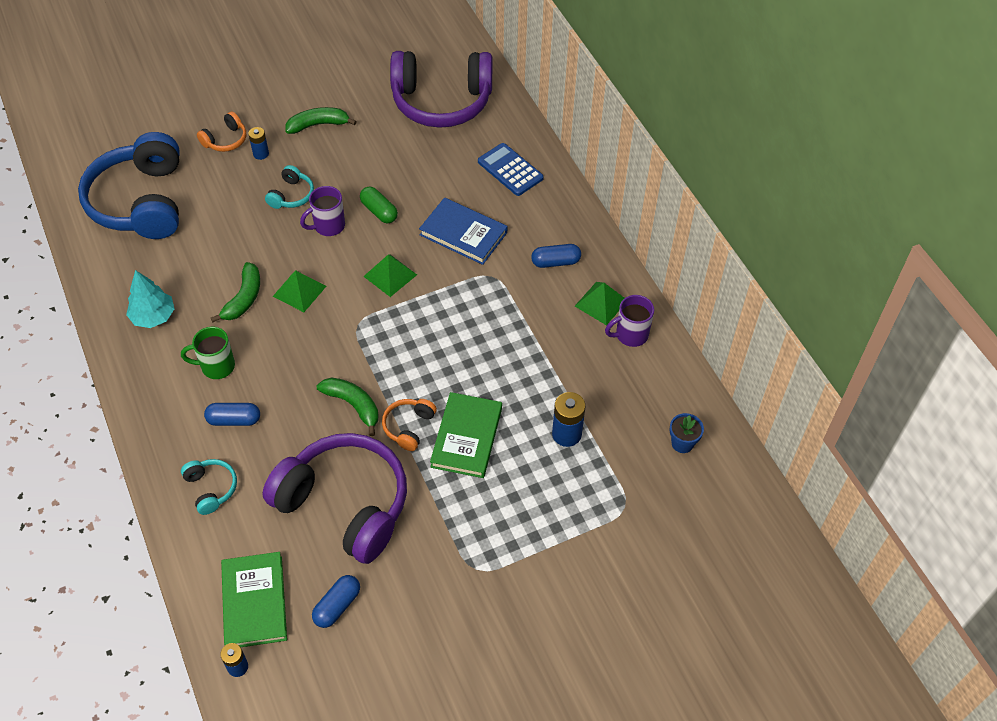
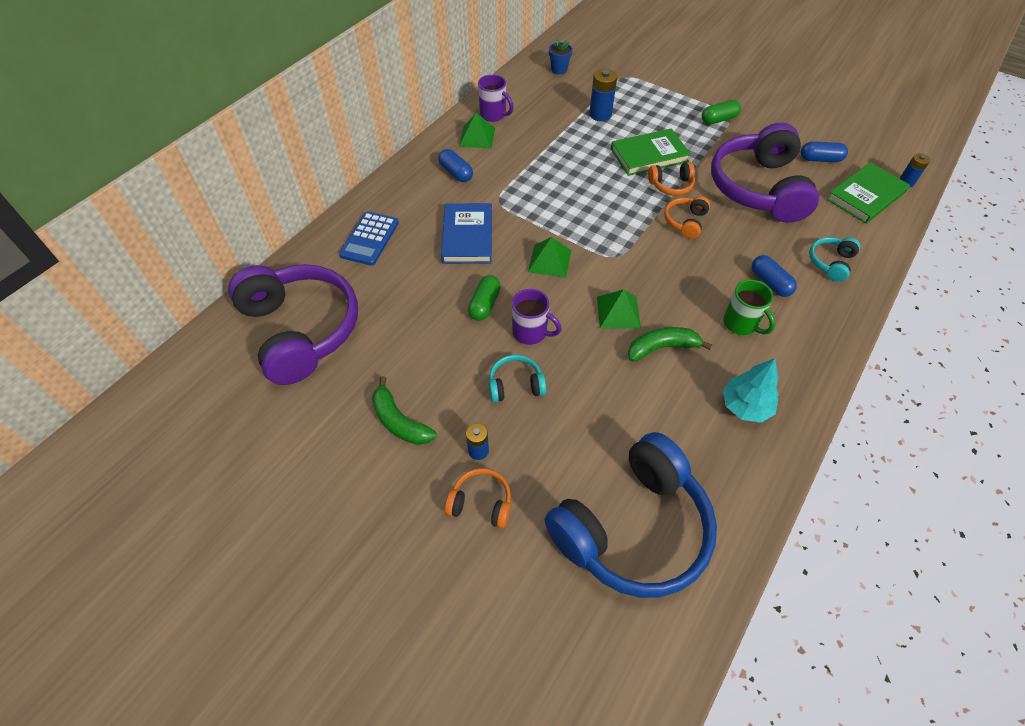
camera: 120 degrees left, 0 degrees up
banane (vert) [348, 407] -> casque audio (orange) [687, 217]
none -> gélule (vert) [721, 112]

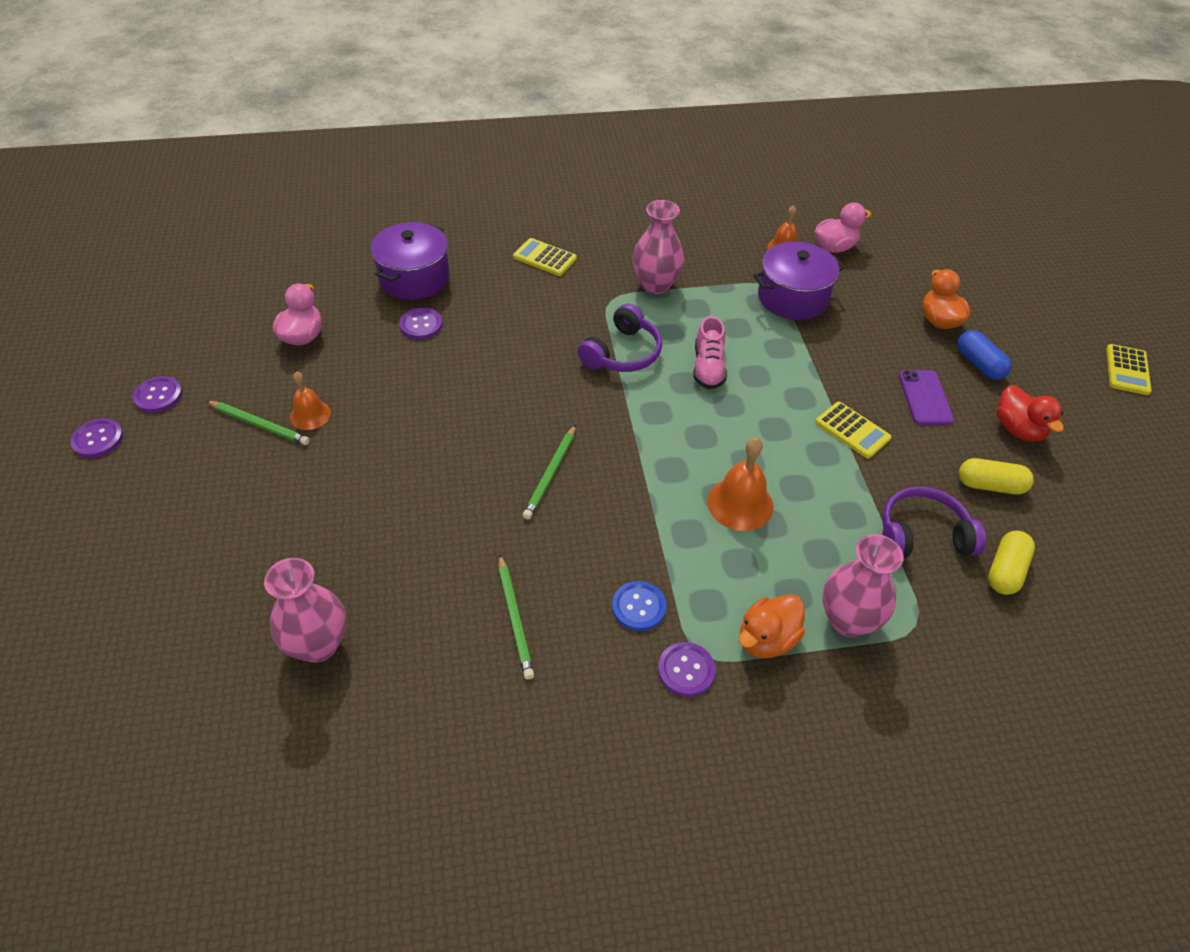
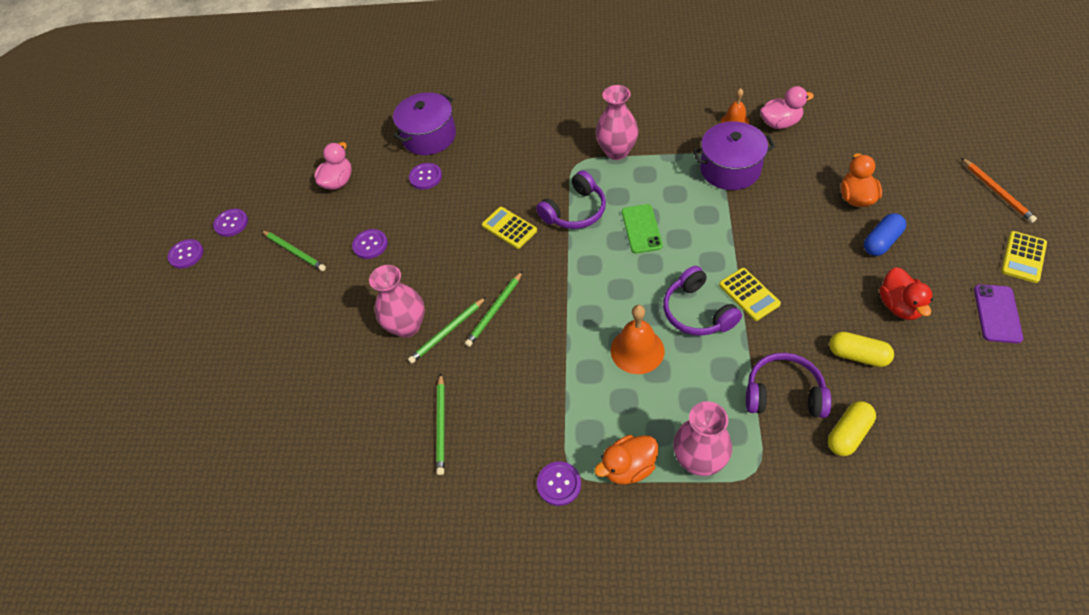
camera: 20 degrees right, 5 degrees up
calculatrice (jaune) [545, 257] -> calculatrice (jaune) [509, 228], relocated
chaussure (rose) [710, 352] -> téléphone (vert) [642, 228]
gélule (bleu) [984, 355] -> gélule (bleu) [885, 234], 60 degrees clockwise
téléphone (violet) [926, 397] -> téléphone (violet) [998, 313], relocated
cloche (orange) [310, 401] -> none
vase (rose) [305, 610] -> vase (rose) [397, 301], relocated
bouton (bleu) [639, 606] -> none
none -> crayon (orange) [999, 190]
none -> bouton (violet) [370, 244]
none -> casque audio (violet) [702, 301]
none -> crayon (vert) [447, 330]

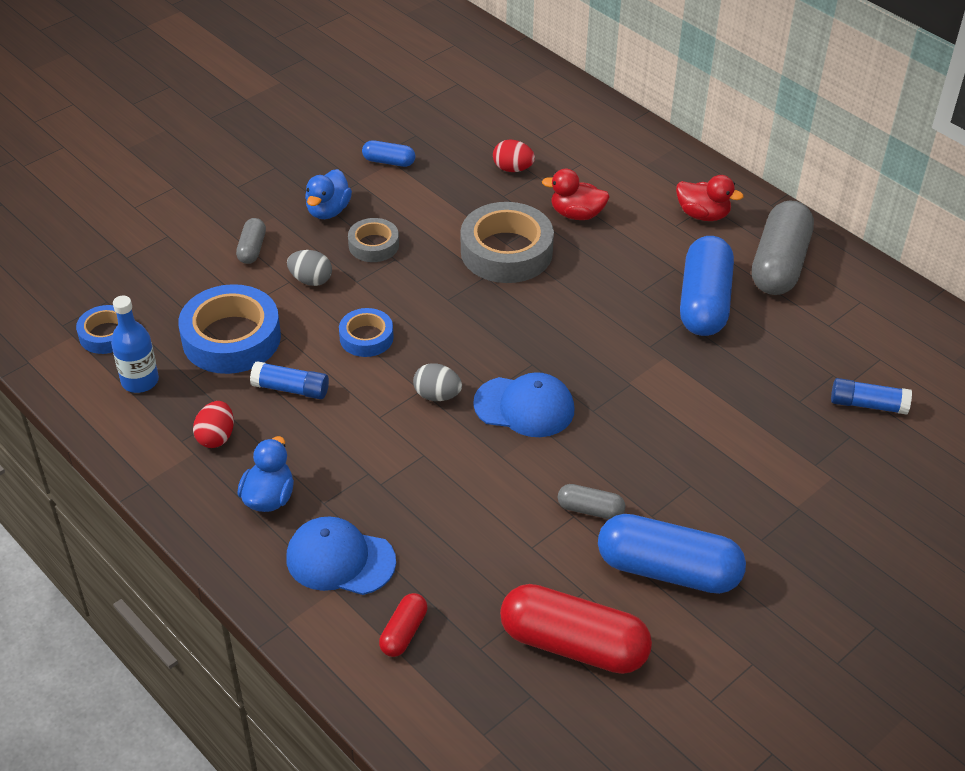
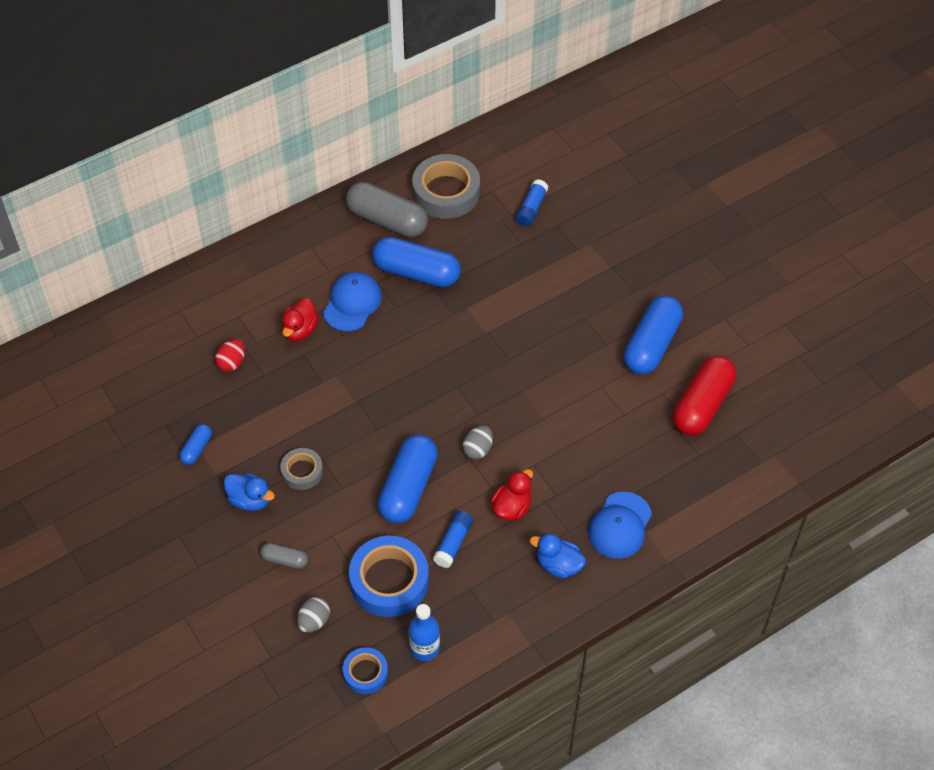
camera: 80 degrees left, 10 degrees up
canard (rouge) [710, 198] -> canard (rouge) [512, 495], relocated
ruban adhésif (gris) [507, 242] -> ruban adhésif (gris) [446, 186], relocated
œuf (gris) [309, 268] -> œuf (gris) [313, 615], relocated
ruban adhésif (bleu) [366, 332] -> gélule (bleu) [408, 479]
casquette (bleu) [523, 404] -> casquette (bleu) [352, 301], relocated
œuf (rouge) [213, 424] -> none
gélule (gris) [591, 501] -> none
gélule (rouge) [403, 625] -> none

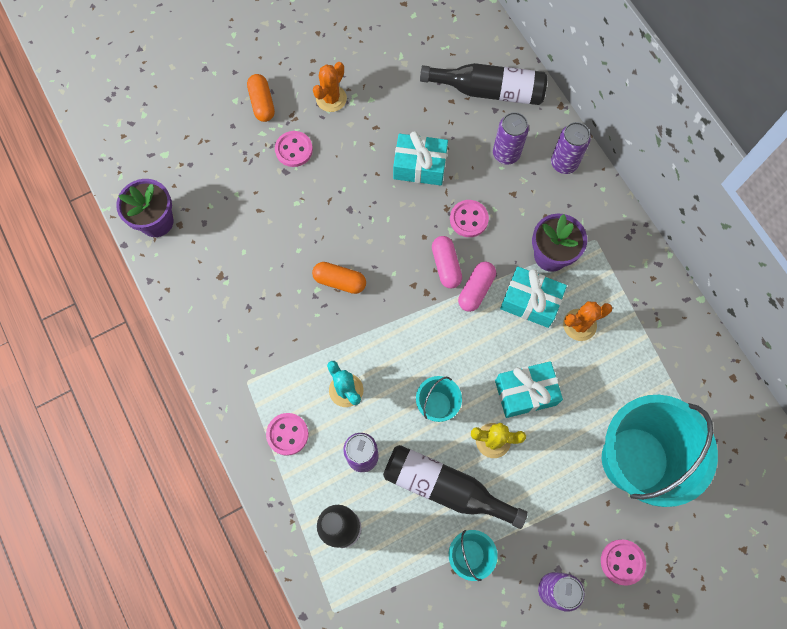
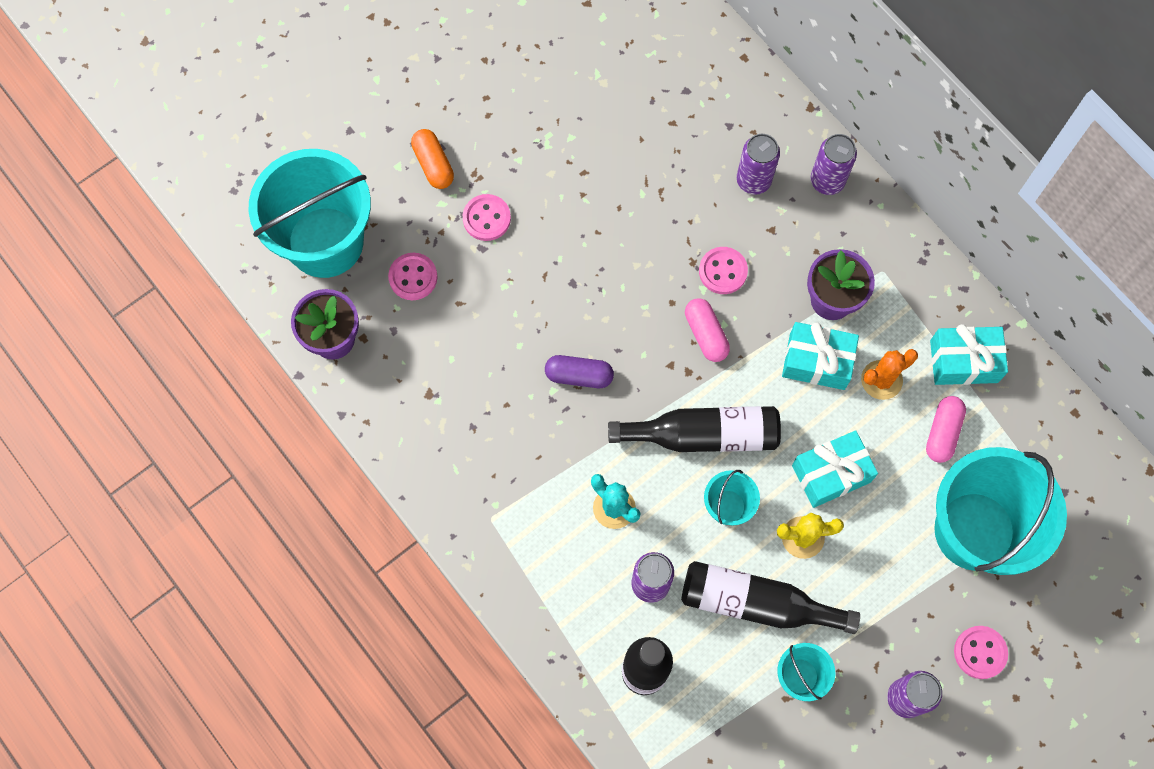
camera: 10 degrees left, 0 degrees up
cactus (orange) [330, 87] -> none
bouteille (noir) [484, 84] -> bouteille (noir) [694, 429], relocated
cadeau (turquoise) [420, 158] -> cadeau (turquoise) [969, 354], relocated
gélule (orange) [339, 278] -> gélule (violet) [579, 371]
gélule (rose) [477, 287] -> gélule (rose) [946, 429], relocated
bouton (rose) [287, 434] -> bouton (rose) [413, 276], relocated
none -> seau (turquoise) [310, 213]

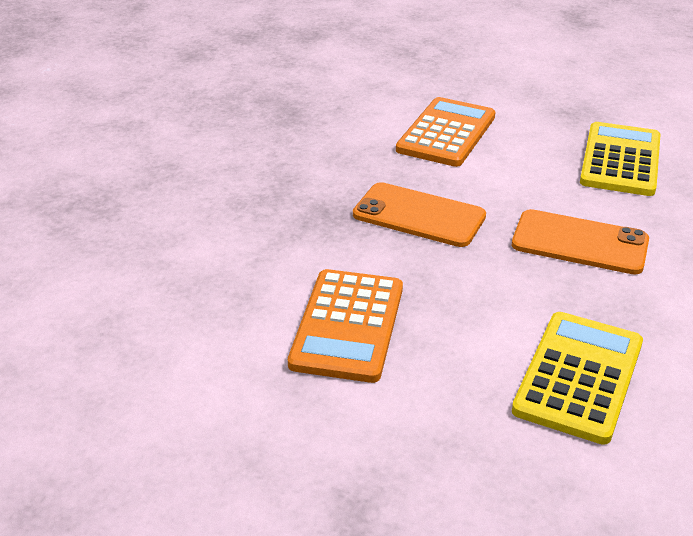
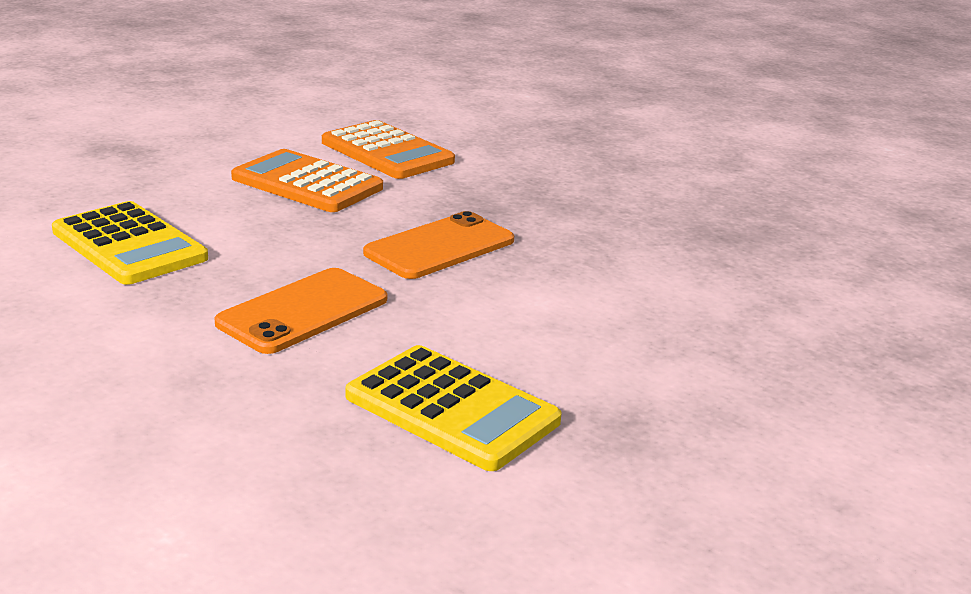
camera: 110 degrees right, 10 degrees down
calculatrice (orange) [445, 132] -> calculatrice (orange) [388, 149], relocated

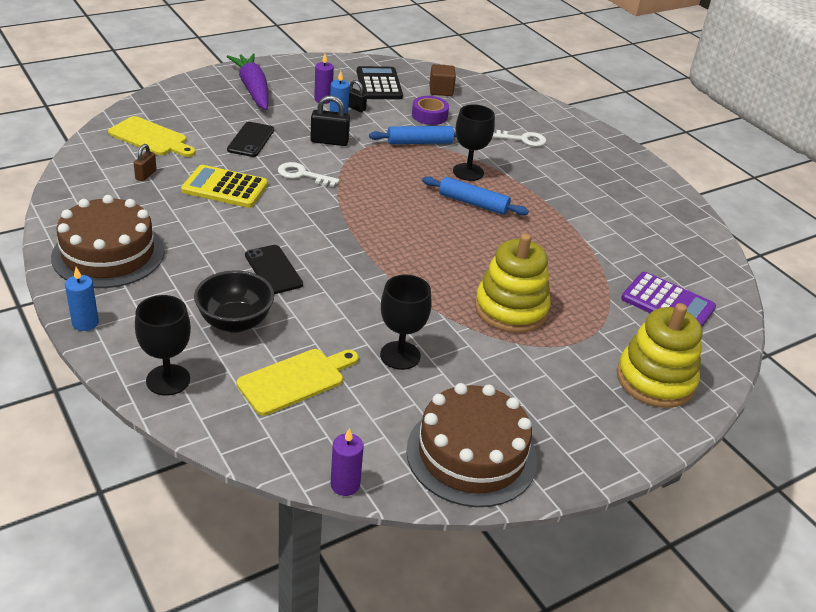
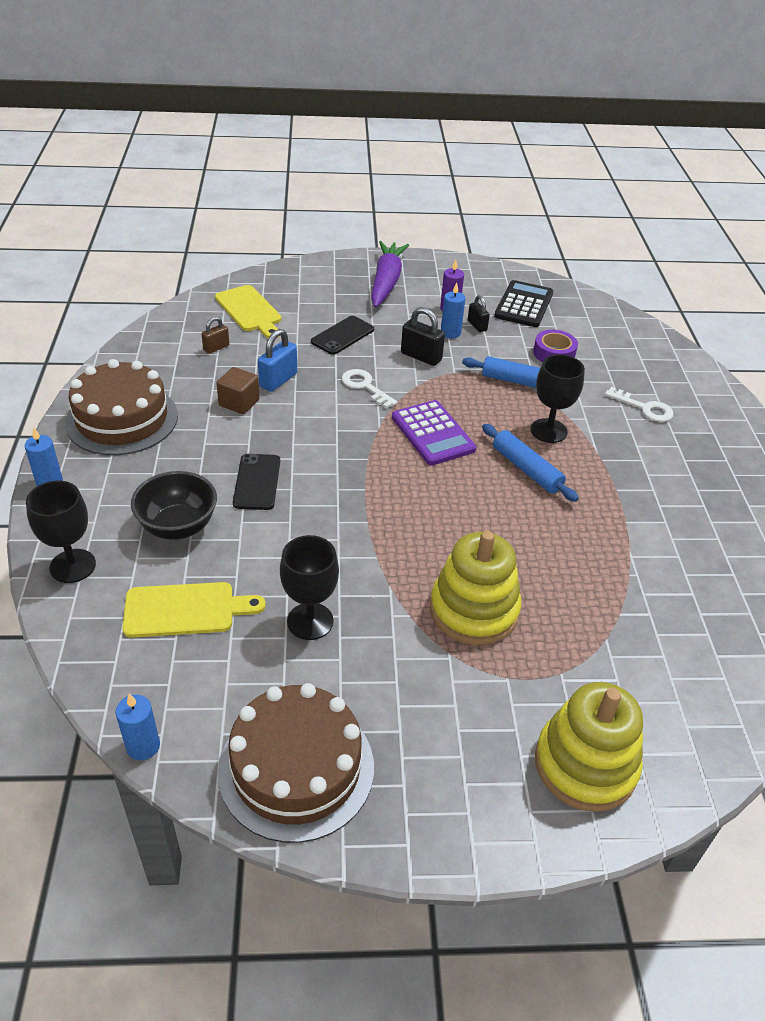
camera: 30 degrees right, 5 degrees up
cube (marron) [442, 80] -> cube (marron) [238, 390], relocated
calculatrice (jaune) [224, 186] -> cadenas (bleu) [277, 360]
calculatrice (violet) [668, 299] -> calculatrice (violet) [434, 432], relocated
bougie (violet) [347, 462] -> bougie (bleu) [138, 727]

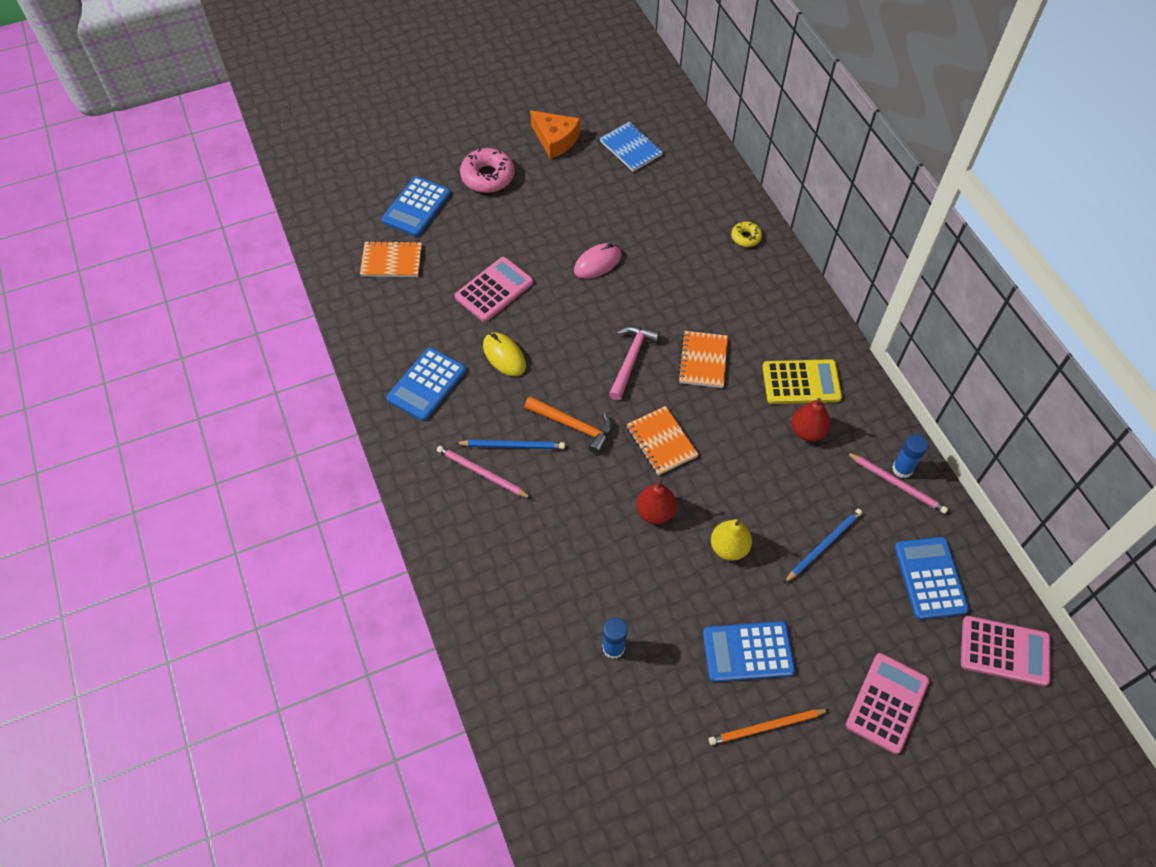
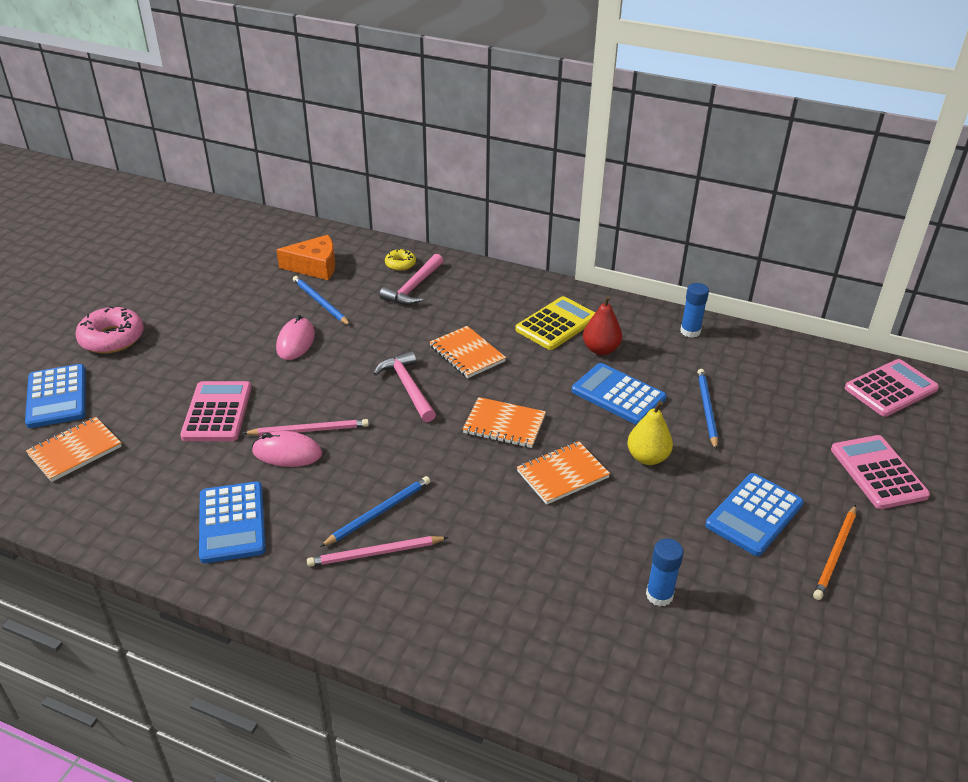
camera: 45 degrees left, 20 degrees down
fromage (orange) [555, 134] -> fromage (orange) [306, 257], relocated
carnet (bleu) [631, 147] -> none
souris (jaune) [504, 354] -> souris (rose) [287, 449]
marteau (orange) [568, 425] -> none
crayon (rose) [897, 483] -> crayon (rose) [306, 427], relocated
poire (rouge) [656, 500] -> carnet (orange) [563, 473]
calculatrice (bleu) [932, 578] -> calculatrice (bleu) [619, 394], relocated
none -> marteau (rose) [411, 279]
none -> crayon (bleu) [322, 301]

